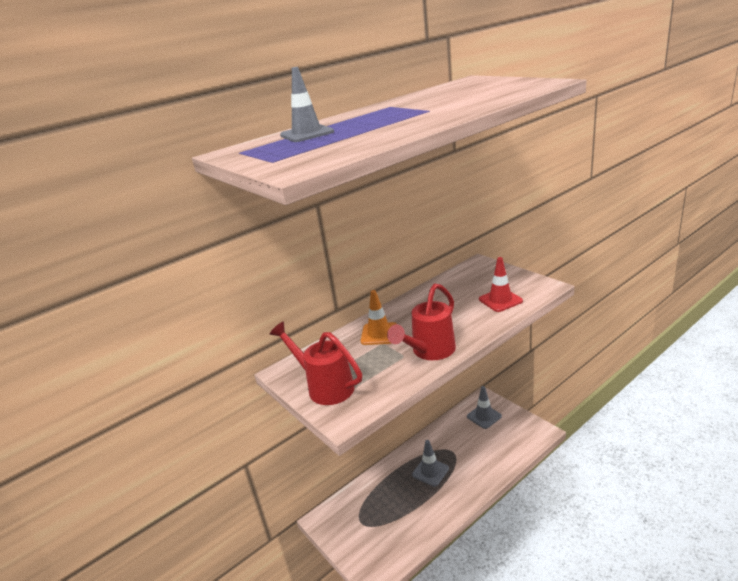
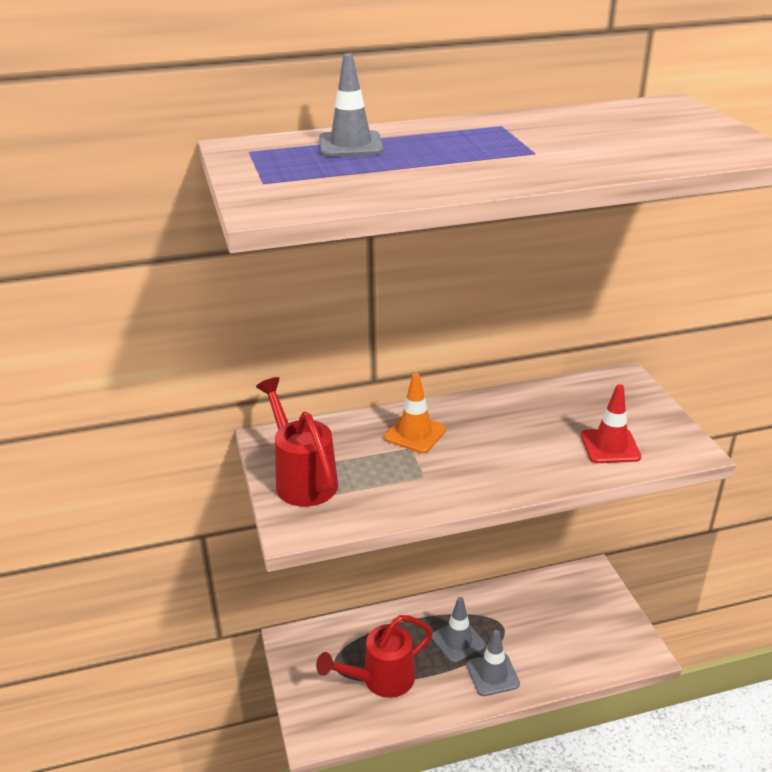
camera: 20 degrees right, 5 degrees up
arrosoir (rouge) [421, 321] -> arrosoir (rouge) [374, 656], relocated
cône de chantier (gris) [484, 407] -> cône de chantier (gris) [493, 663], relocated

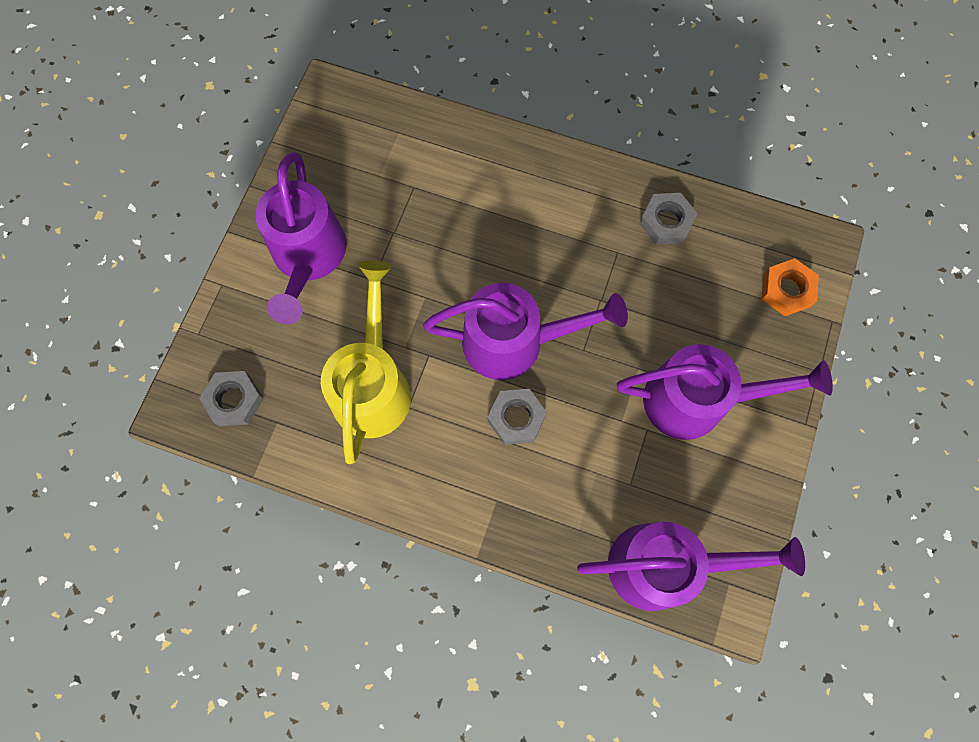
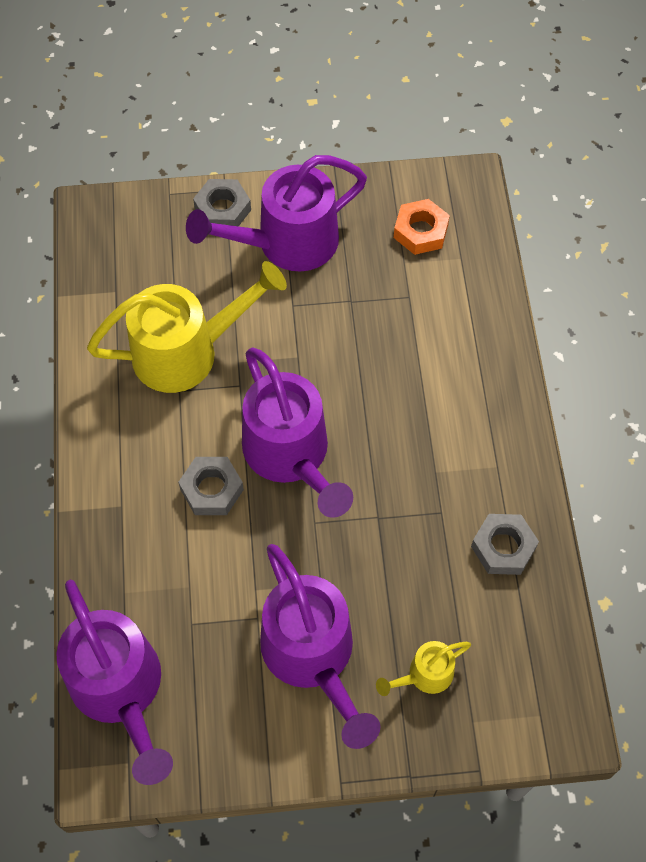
camera: 65 degrees right, 10 degrees down
écrou (orange) [790, 287] -> écrou (orange) [422, 227], relocated
écrou (gris) [231, 398] -> écrou (gris) [222, 202], relocated
none -> arrosoir (jaune) [423, 668]

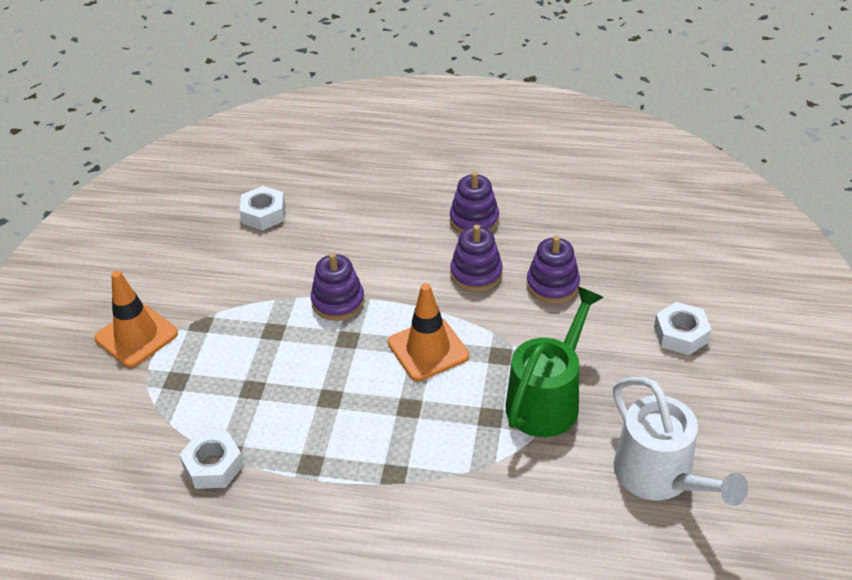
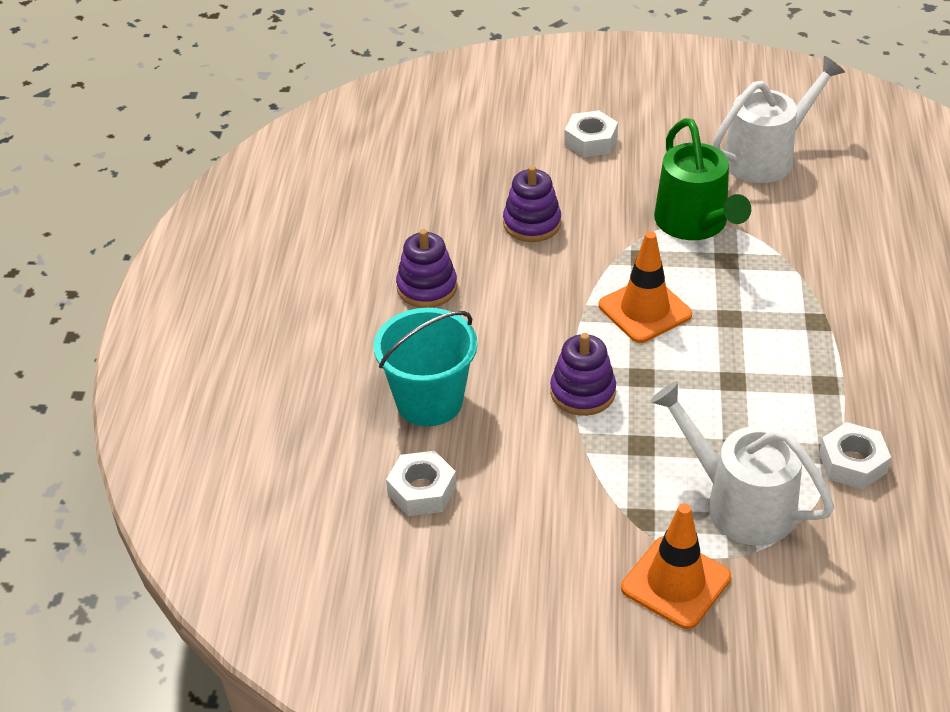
camera: 95 degrees left, 0 degrees up
jouet à empiler (violet) [476, 258] -> none
arrosoir (vert) [554, 362] -> arrosoir (vert) [702, 179], 135 degrees counterclockwise
none -> seau (turquoise) [425, 367]
none -> arrosoir (blanc) [742, 463]

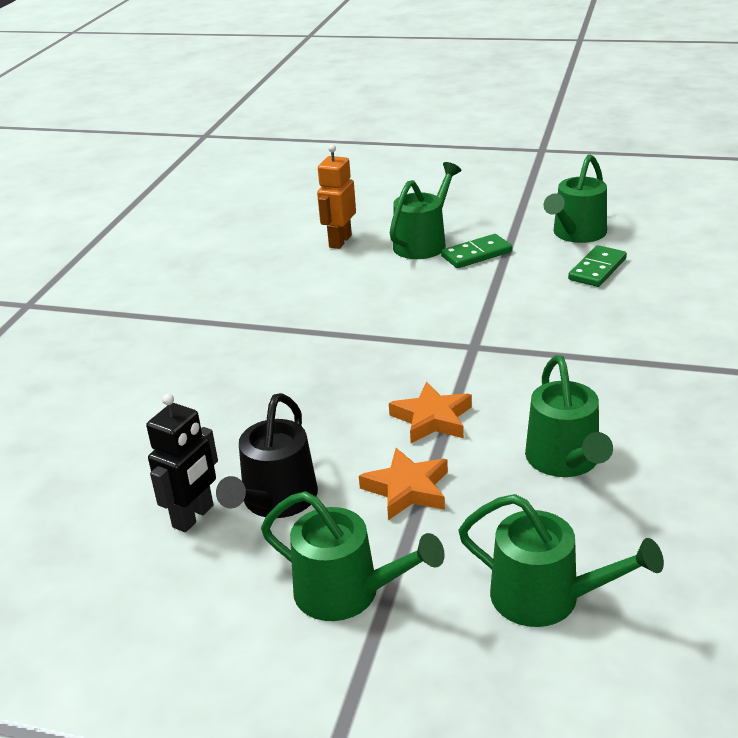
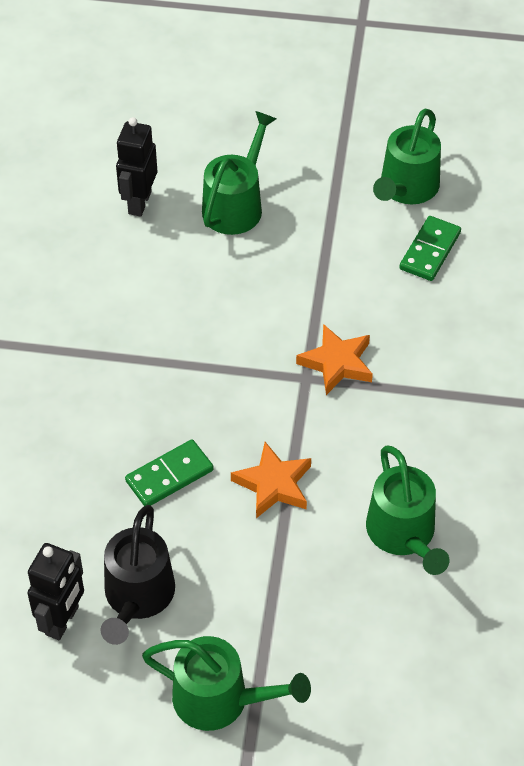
camera: 10 degrees left, 20 degrees up
robot (orange) [336, 196] -> robot (noir) [136, 167]
domino (vert) [476, 251] -> domino (vert) [169, 472], relocated
étoile (orange) [403, 484] -> étoile (orange) [334, 359], relocated
arrosoir (vert) [561, 560] -> none

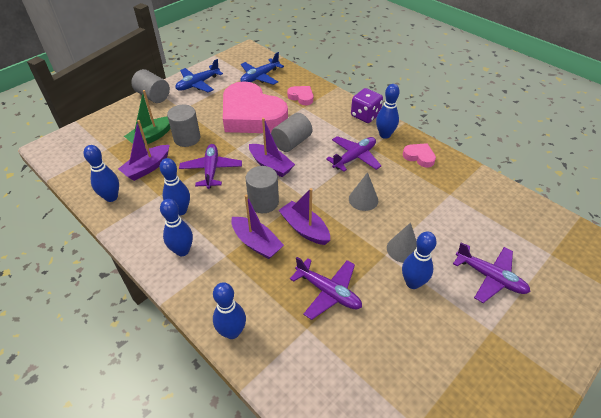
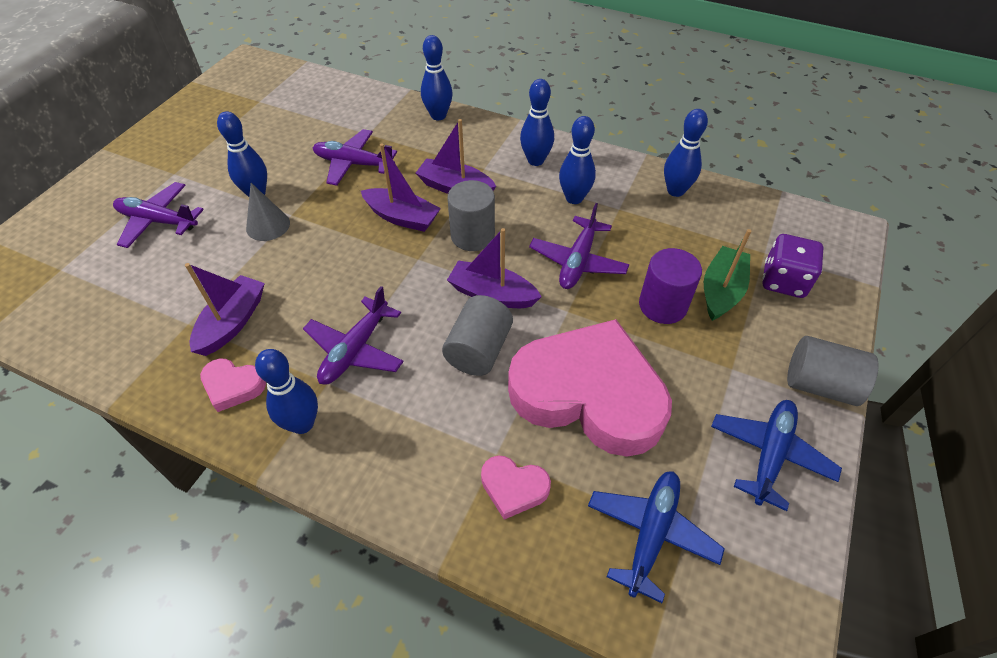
camera: 160 degrees right, 5 degrees up
dé (violet) [367, 105] -> dé (violet) [792, 266], relocated
cylindre (gris) [183, 125] -> cylindre (violet) [670, 286]
bateau (violet) [143, 150] -> bateau (violet) [225, 309], relocated
avion (violet) [210, 166] -> avion (violet) [579, 246], 45 degrees clockwise
cône (gris) [363, 191] -> none

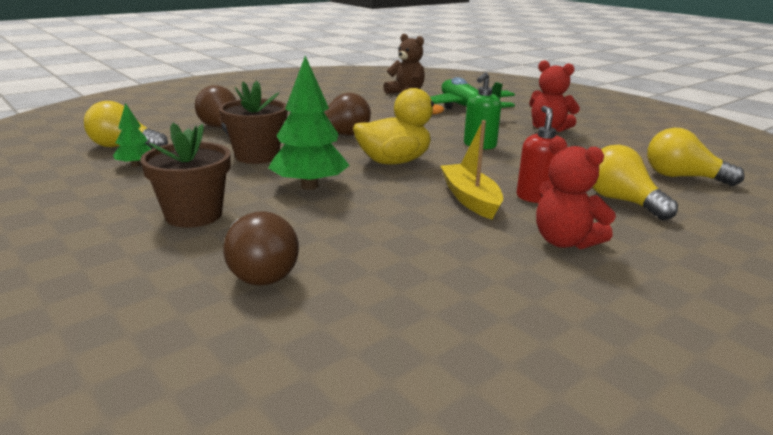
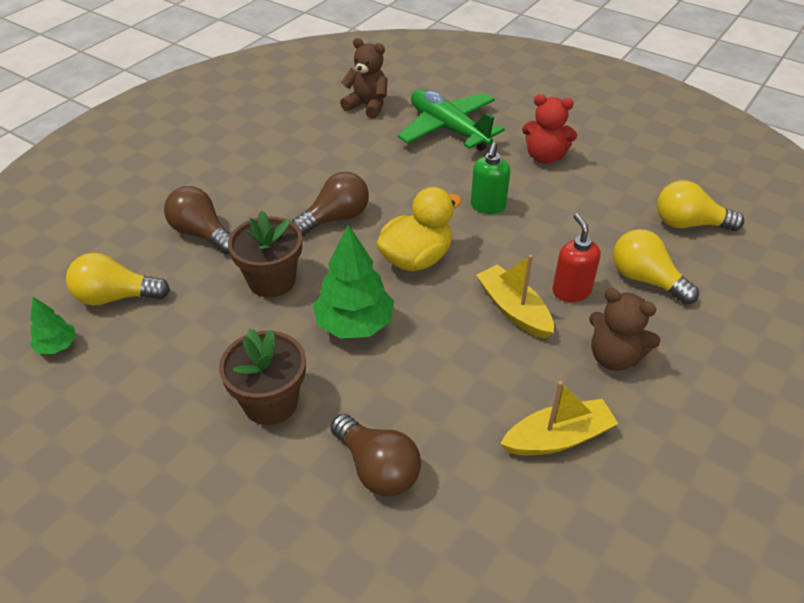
camera: 15 degrees left, 20 degrees up
arbre (vert) [132, 135] -> arbre (vert) [53, 325], relocated
ours en peluche (rouge) [576, 193] -> ours en peluche (marron) [625, 329]
none -> bateau (jaune) [559, 418]

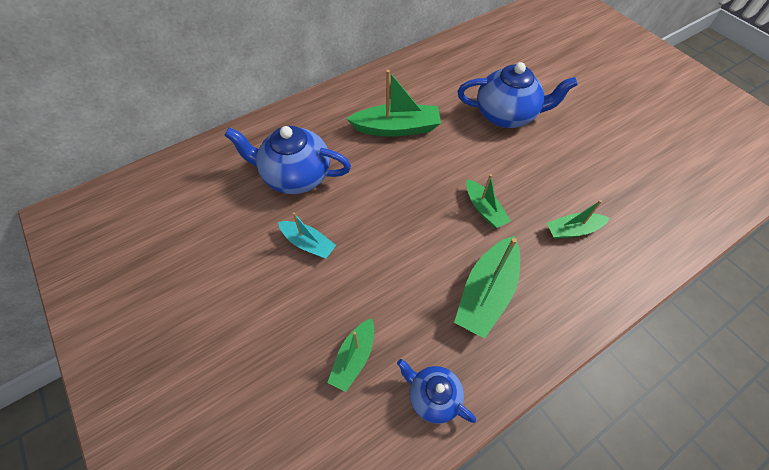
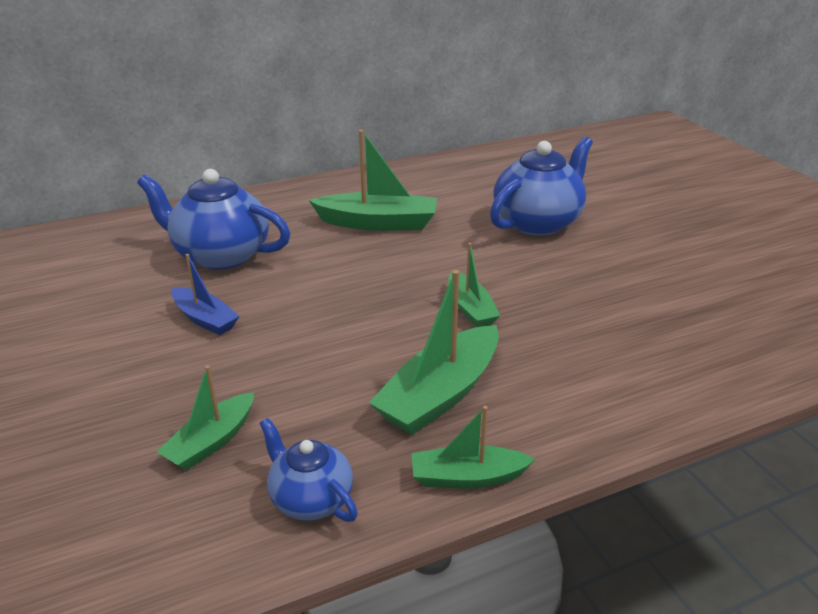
camera: 10 degrees right, 25 degrees down
théière (bleu) [518, 95] -> théière (bleu) [541, 186], 60 degrees counterclockwise
bateau (vert) [578, 219] -> bateau (vert) [473, 447], relocated
bateau (turquoise) [307, 235] -> bateau (bleu) [205, 294]

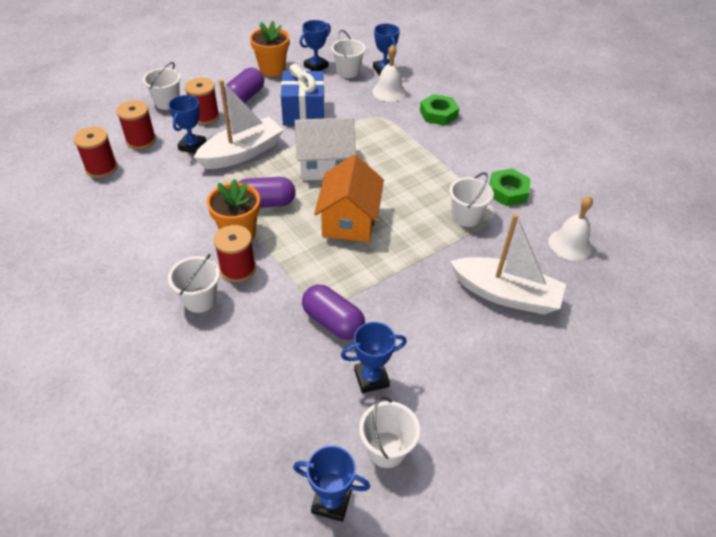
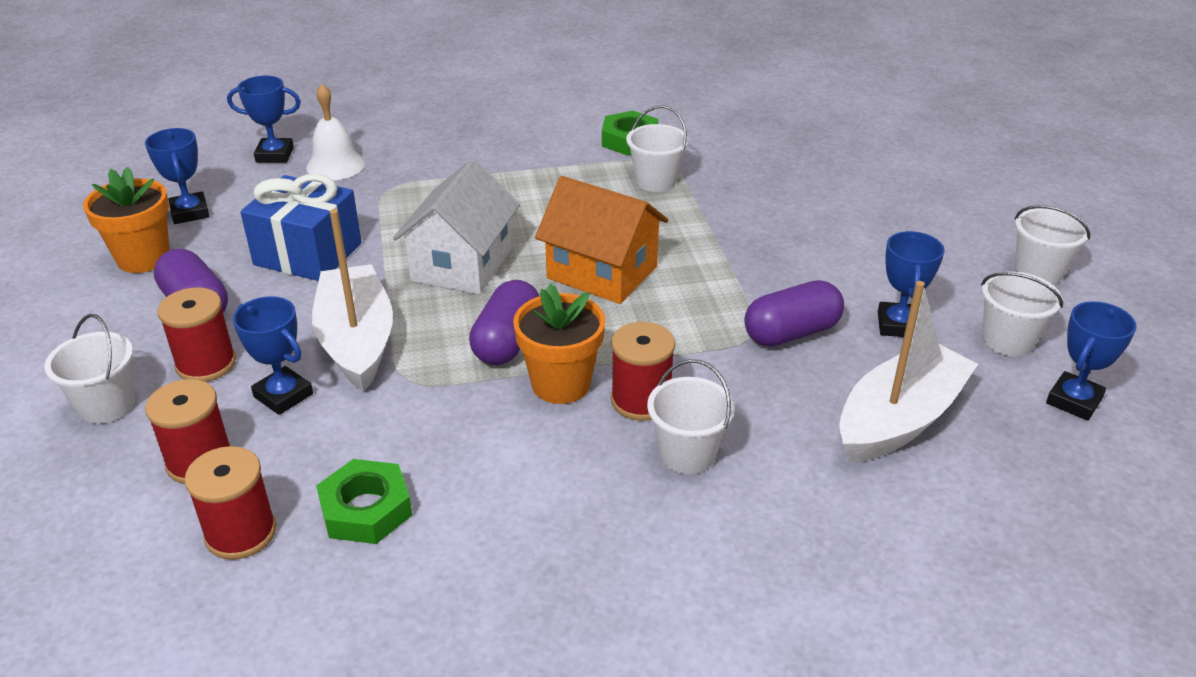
camera: 65 degrees left, 10 degrees down
seau (blanc) [348, 54] -> seau (blanc) [1052, 245], relocated
écrou (vert) [439, 109] -> écrou (vert) [364, 501], relocated
cloche (blanc) [570, 228] -> none
bateau (blanc) [508, 264] -> bateau (blanc) [908, 372], relocated

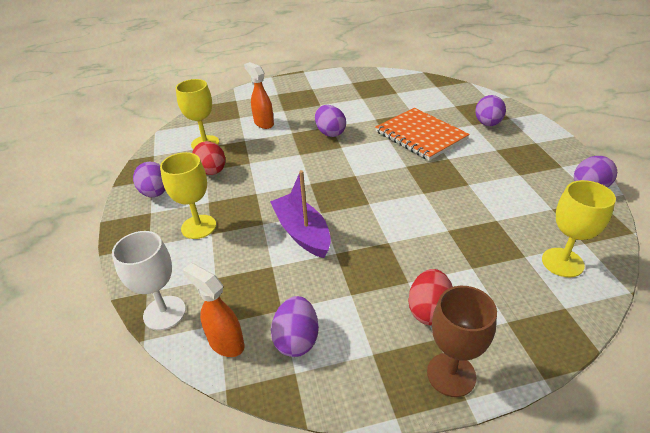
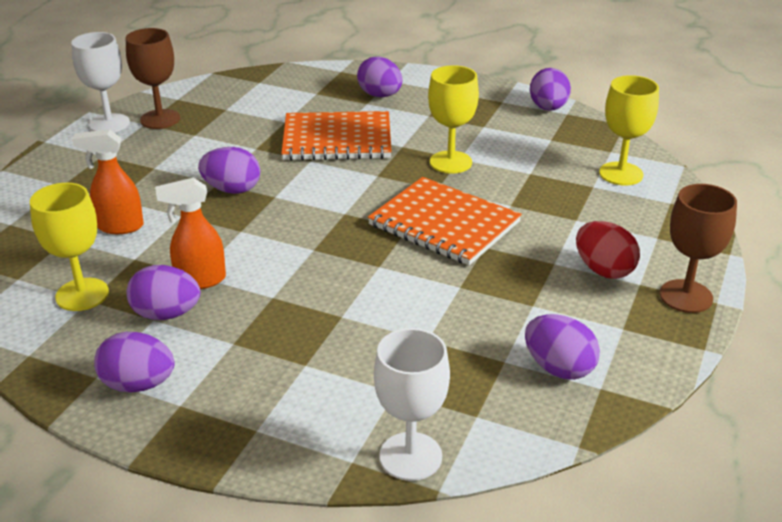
camera: 55 degrees left, 5 degrees down
œuf (rouge) [208, 158] -> œuf (violet) [163, 292]
verre à pied (jaune) [188, 195] -> verre à pied (jaune) [453, 119], relocated
bateau (violet) [300, 214] -> none
vaporisateur (orange) [213, 310] -> vaporisateur (orange) [190, 233], relocated
none -> verre à pied (marron) [153, 78]
none -> verre à pied (blanc) [100, 82]
none -> carnet (orange) [445, 221]

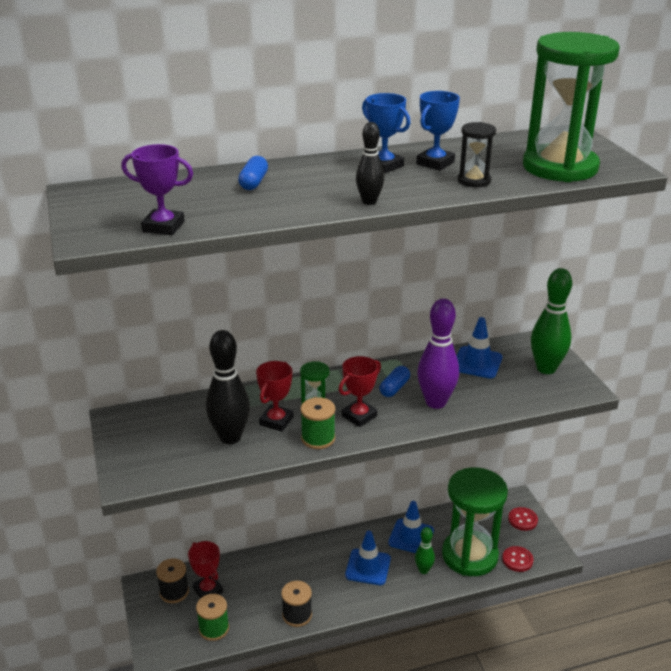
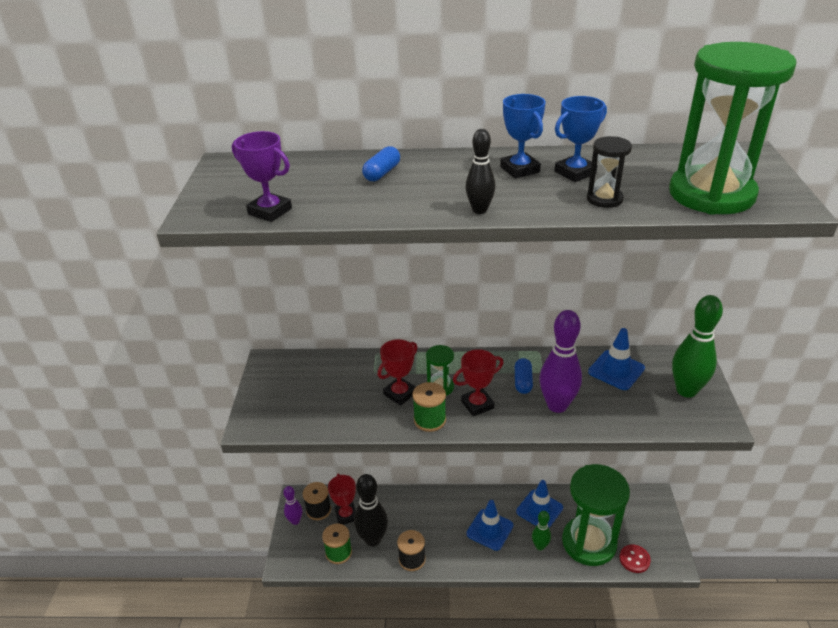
camera: 20 degrees right, 5 degrees up
quille (noir) [228, 387] -> quille (noir) [371, 510], relocated
gélule (bleu) [394, 381] -> gélule (bleu) [524, 376], 45 degrees counterclockwise
bouton (rouge) [523, 519] -> none
none -> quille (violet) [292, 505]

